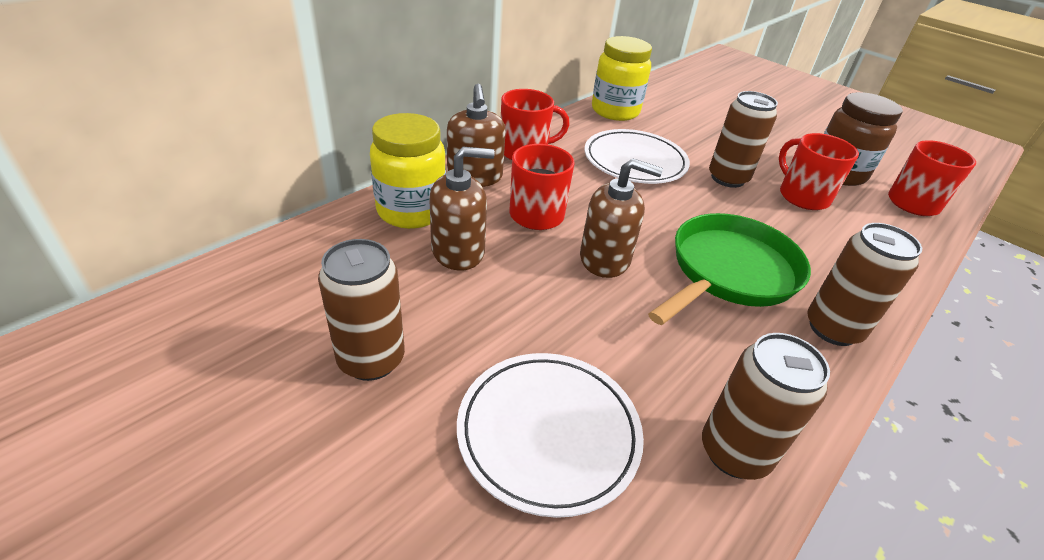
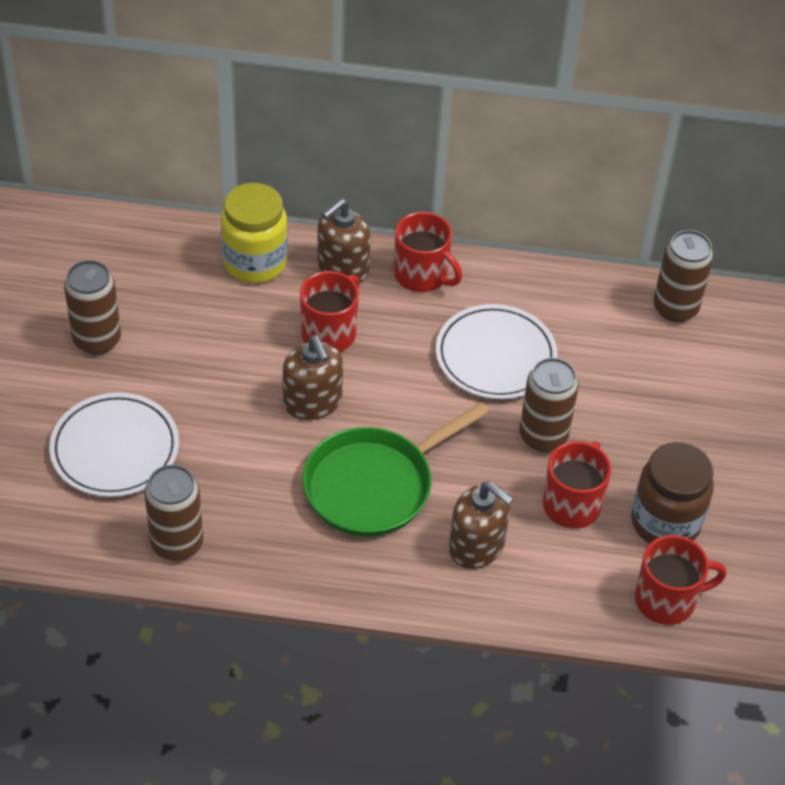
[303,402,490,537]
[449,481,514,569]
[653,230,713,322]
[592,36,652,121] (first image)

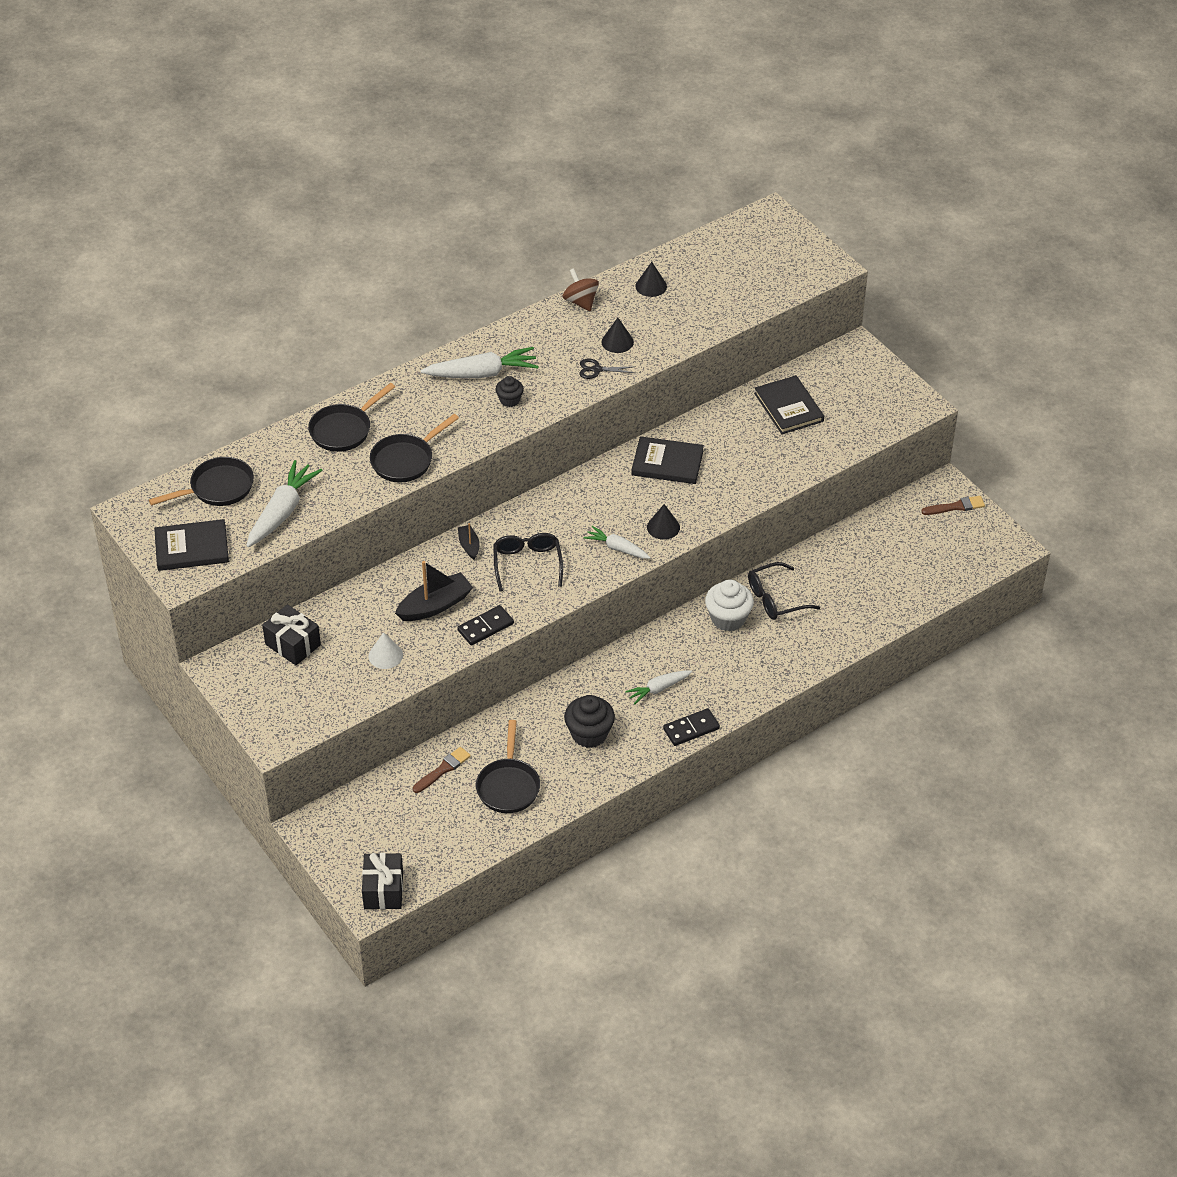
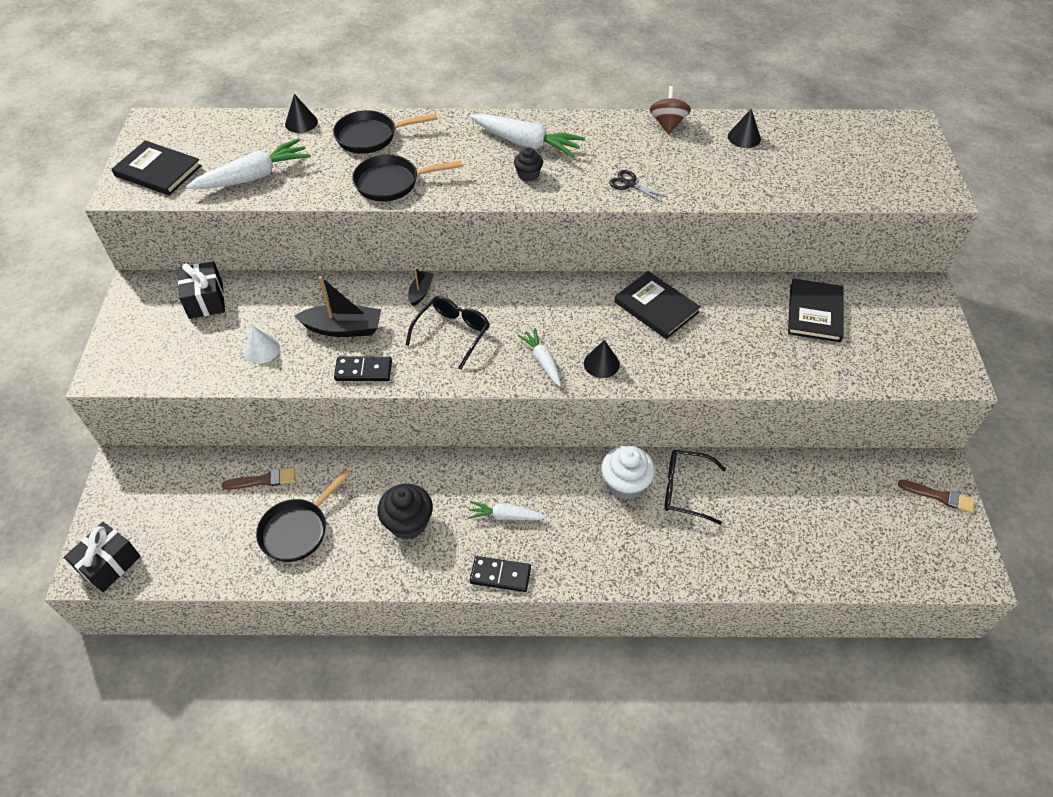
[285,94,318,133]
[149,457,254,506] (first image)

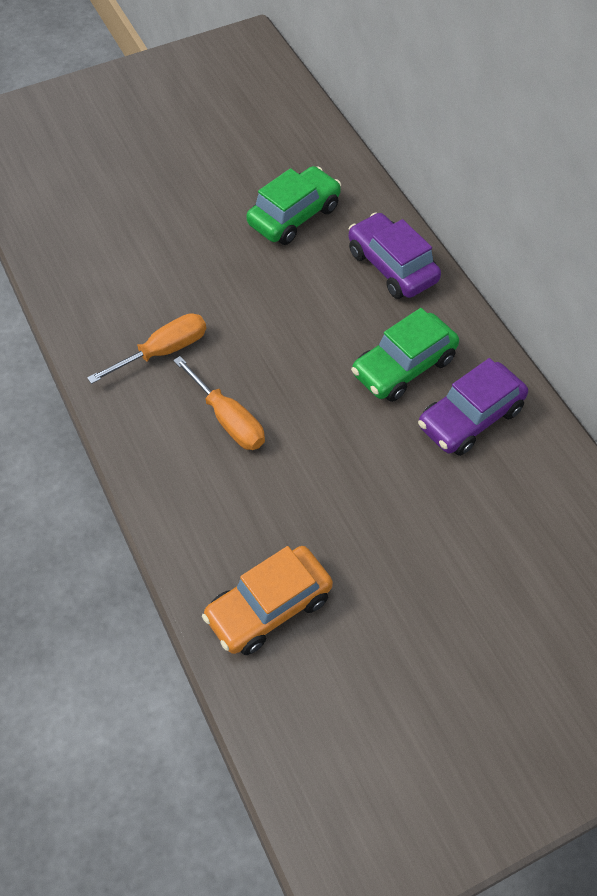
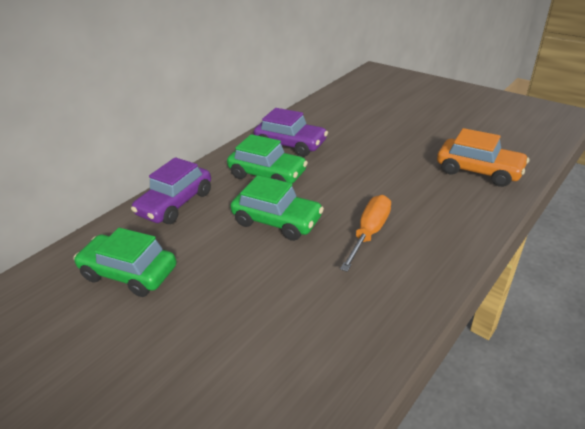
[230,175,324,241]
[87,313,206,384] (first image)

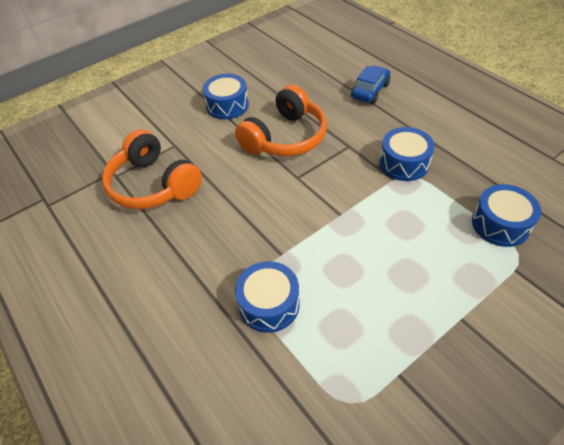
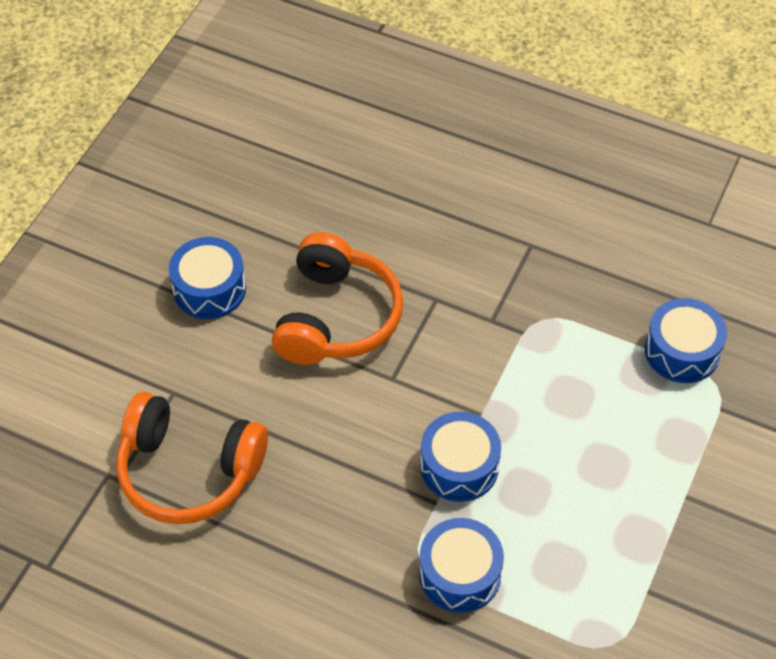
[420,412,501,502]
[351,65,390,104] (first image)

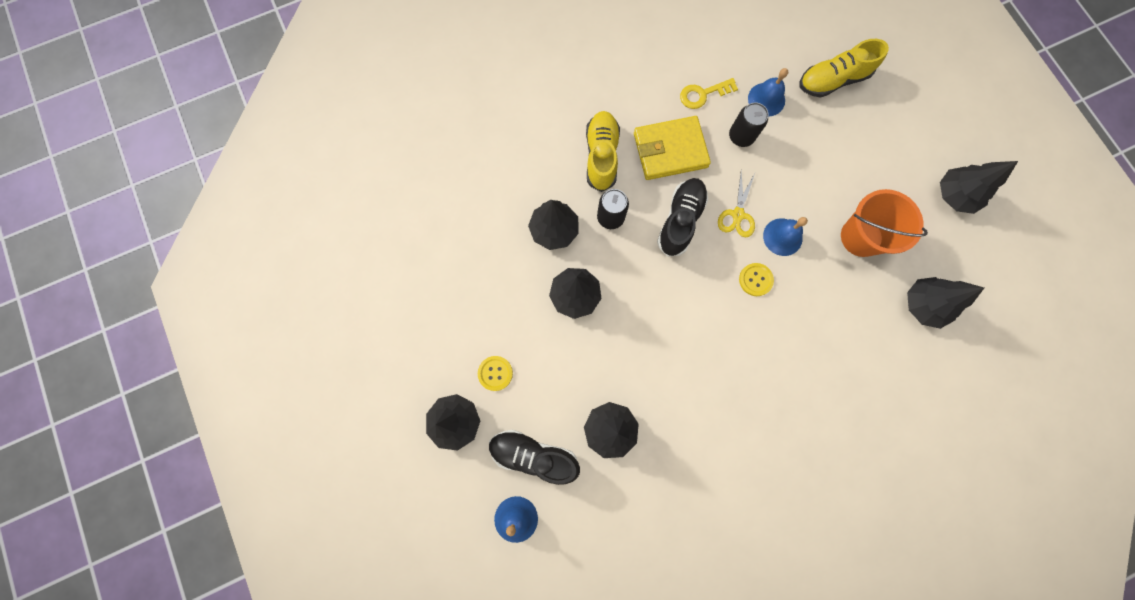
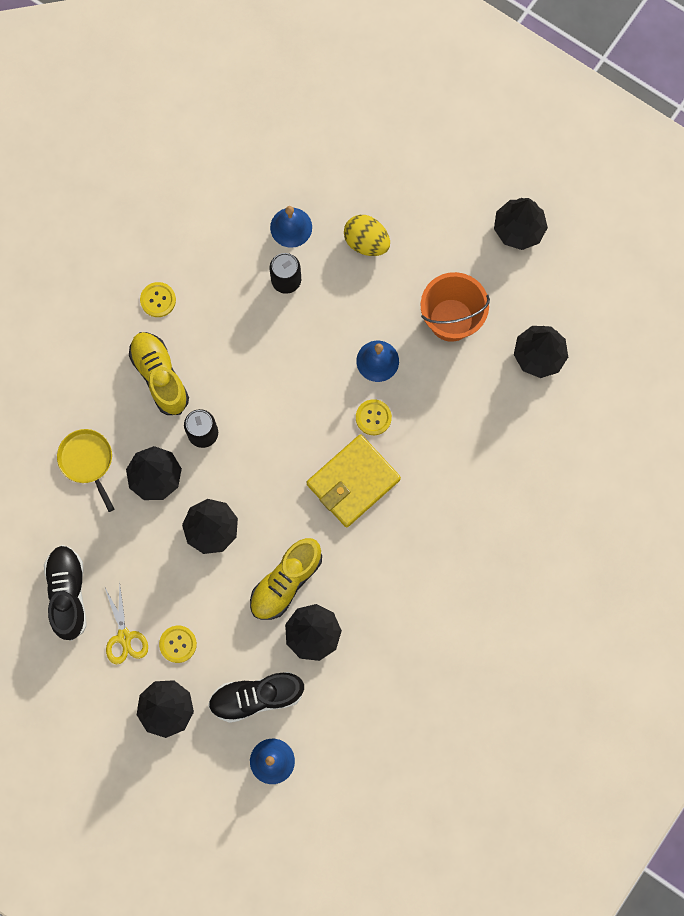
[44,545,87,641]
[57,429,114,512]
[104,584,148,664]
[140,282,176,317]
[250,538,322,620]
[307,434,401,527]
[344,215,390,256]
[680,78,738,109] (first image)

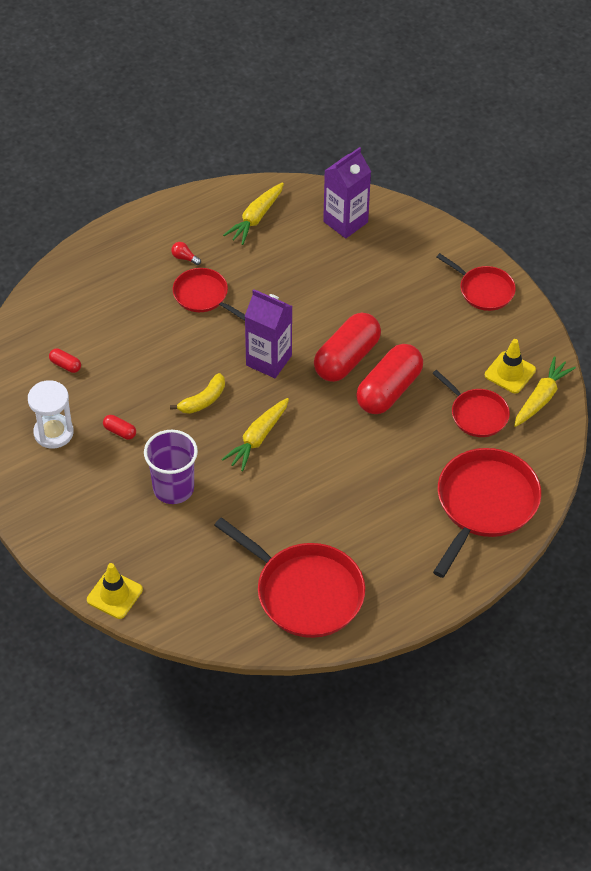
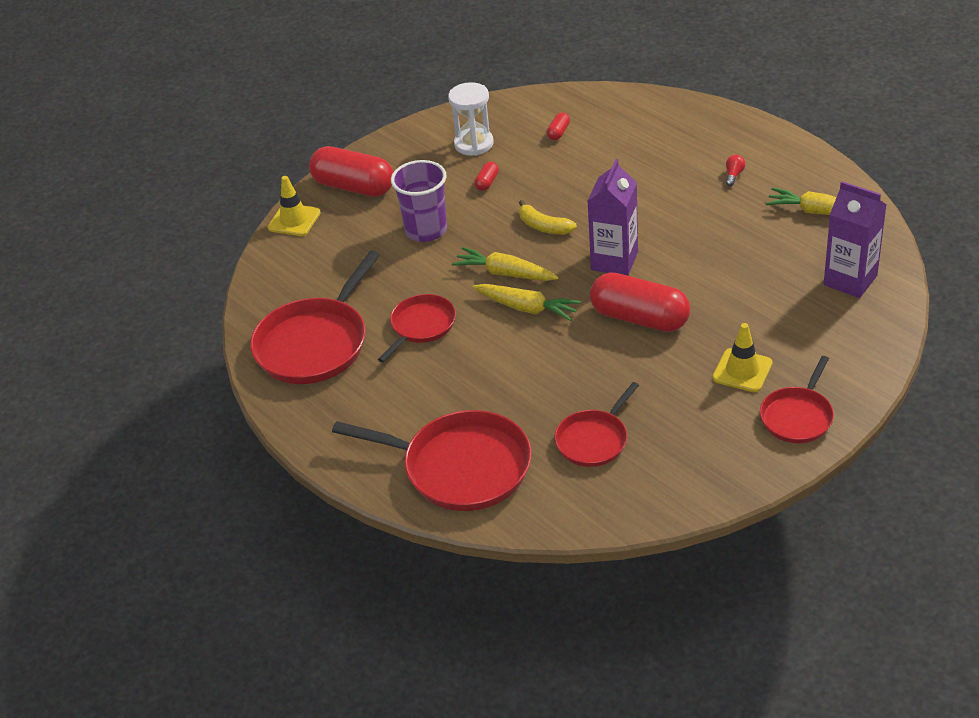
[309,146,393,197]
[378,294,456,362]
[473,284,581,321]
[713,323,773,392]

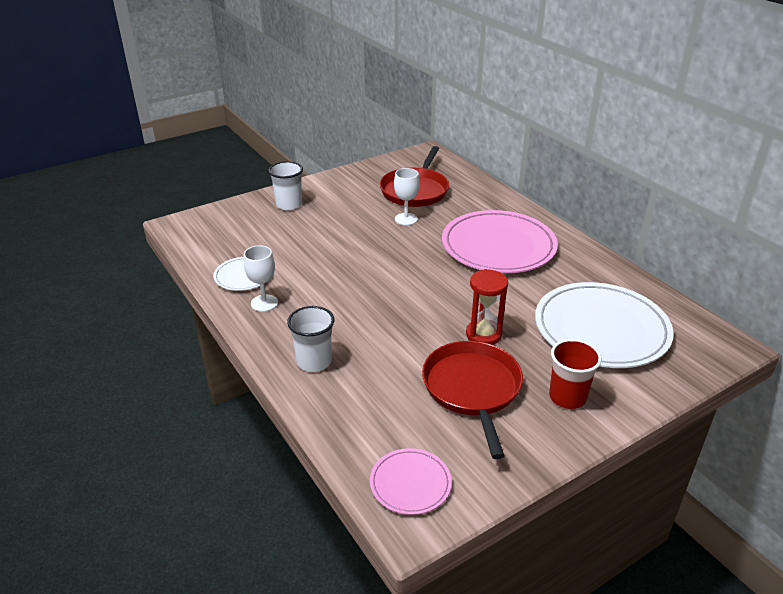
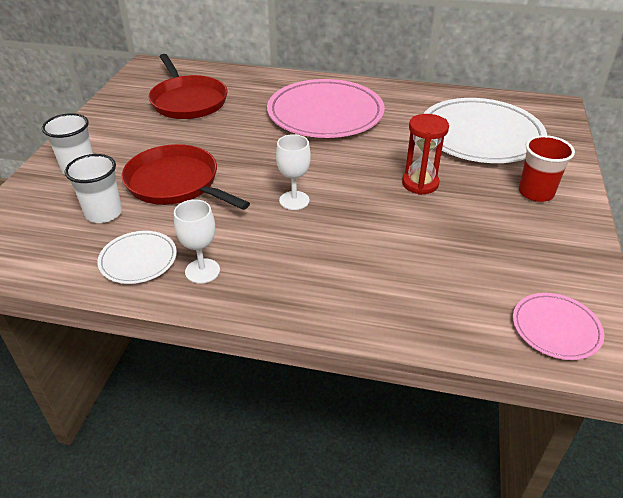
[65,154,122,223]
[122,144,250,210]
[276,134,311,210]

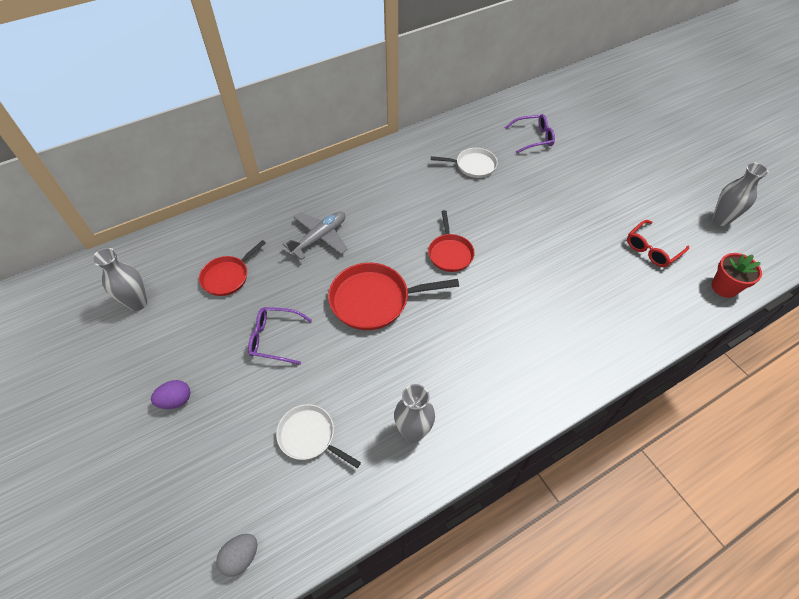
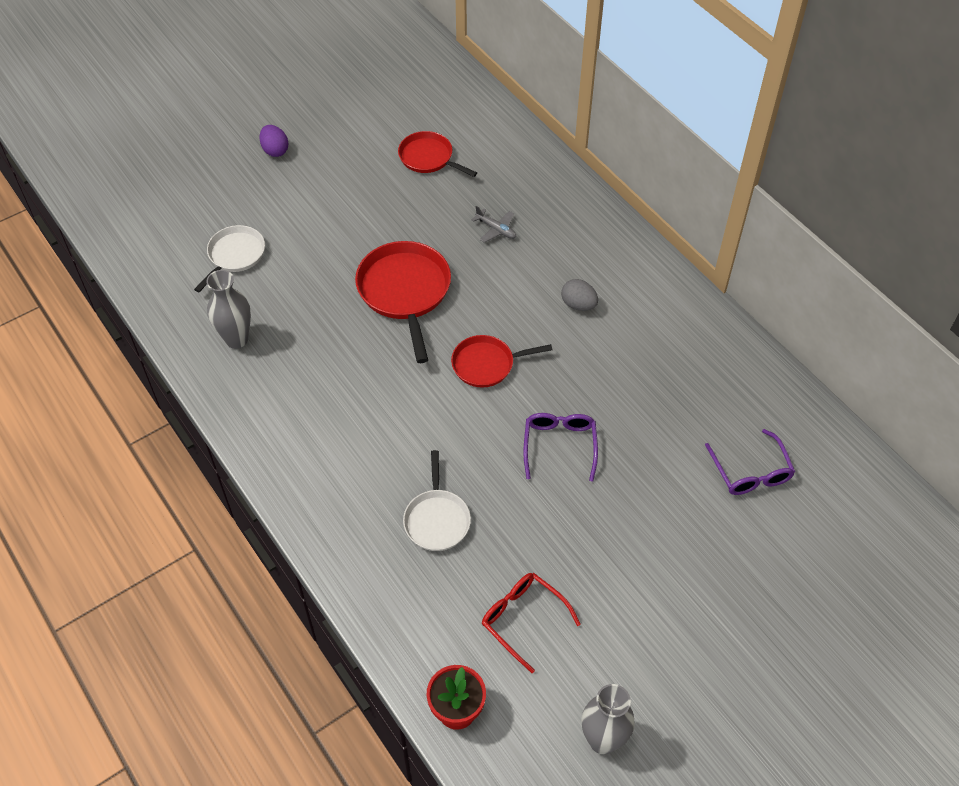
[403,450,471,551]
[472,206,516,243]
[523,413,598,482]
[561,279,598,311]
[92,248,147,311] (first image)

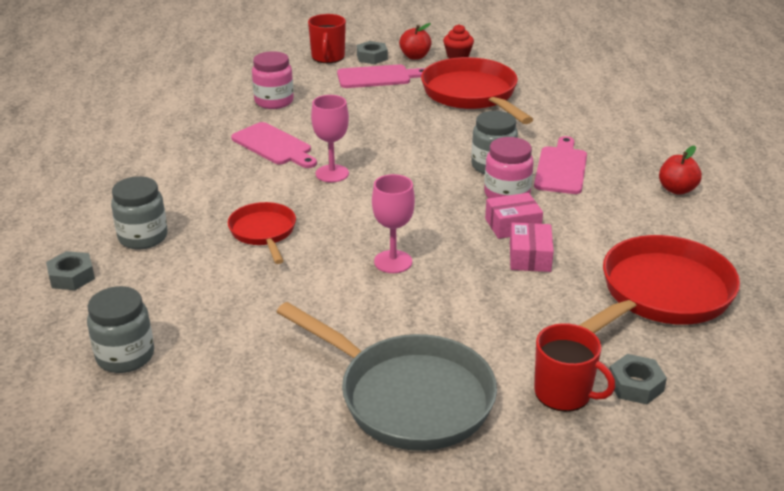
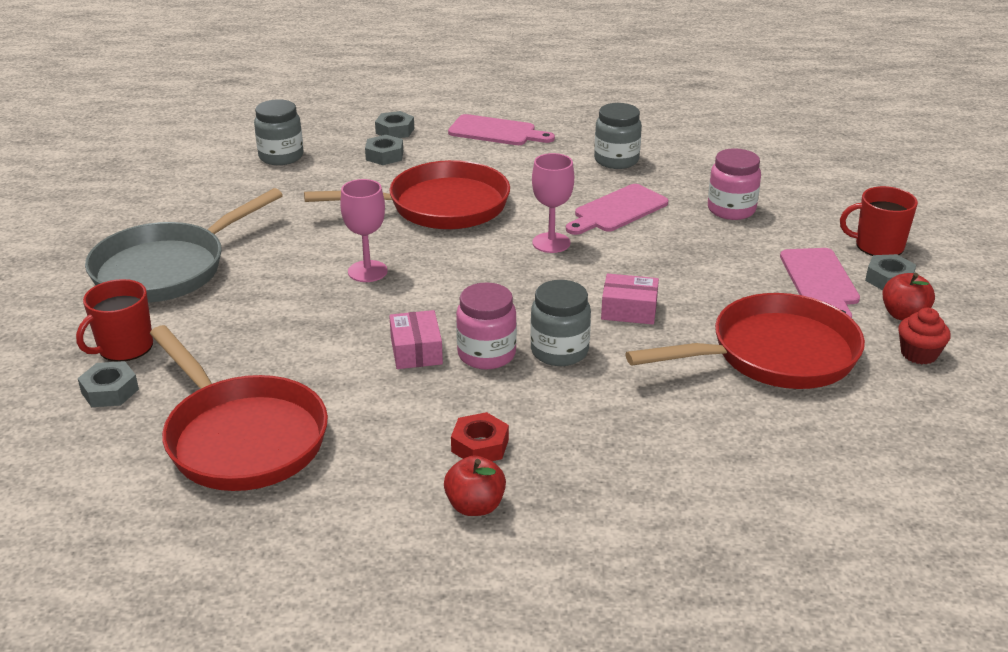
[304,160,510,230]
[365,135,403,165]
[448,114,555,145]
[451,412,509,461]
[594,103,642,169]
[601,274,659,325]

